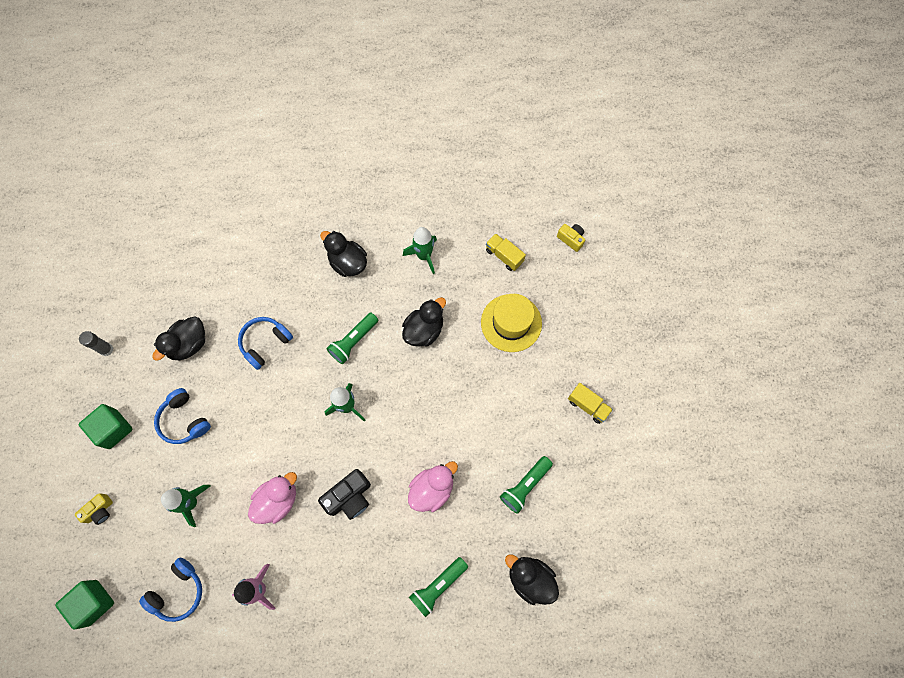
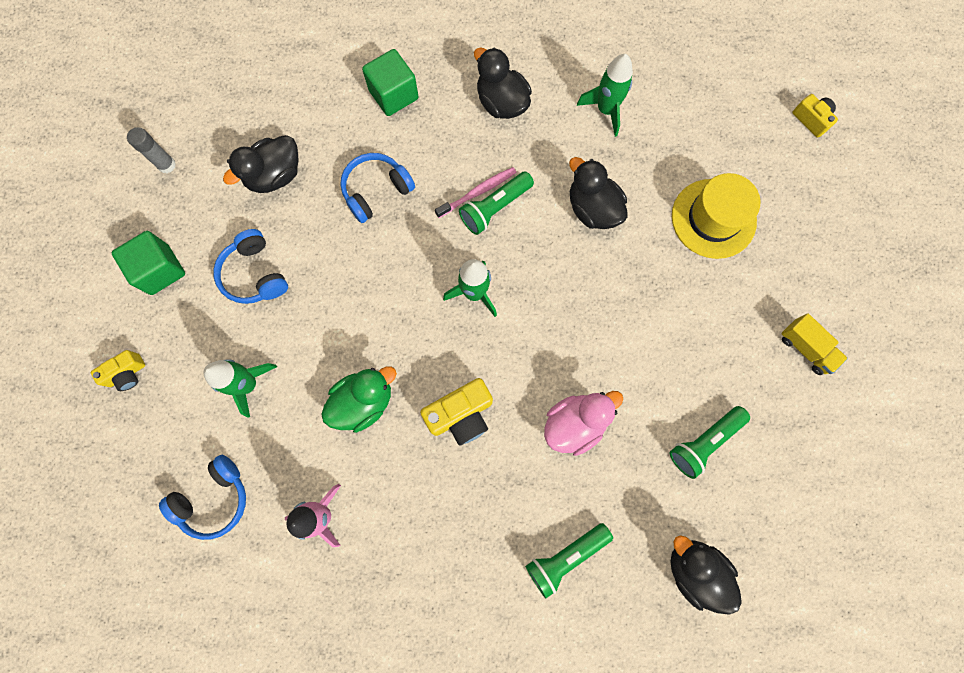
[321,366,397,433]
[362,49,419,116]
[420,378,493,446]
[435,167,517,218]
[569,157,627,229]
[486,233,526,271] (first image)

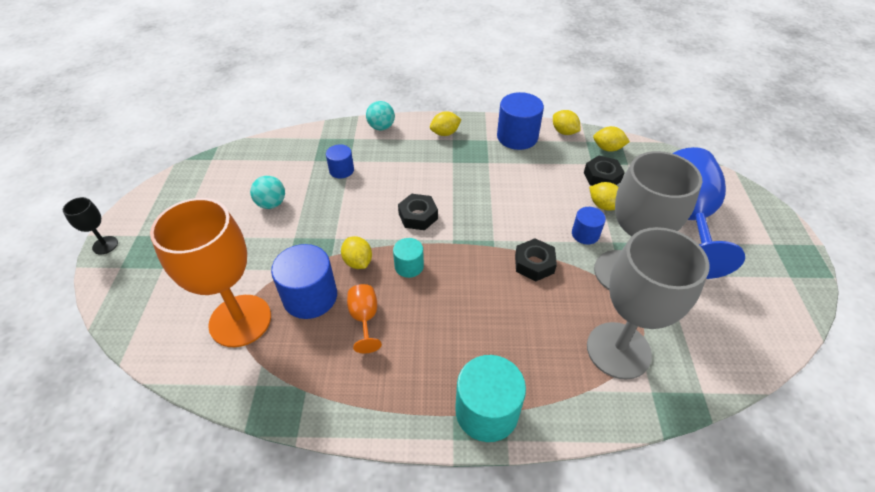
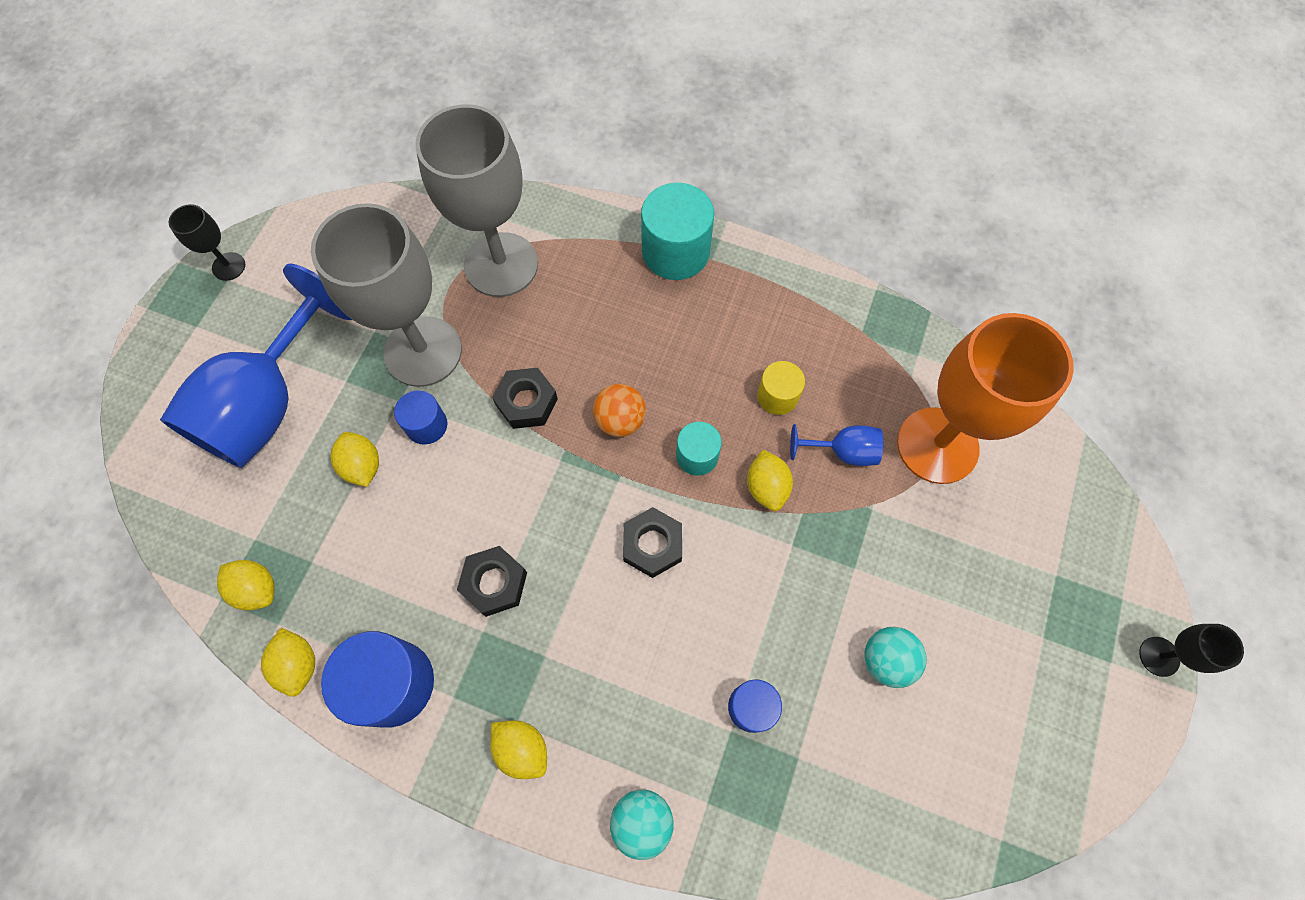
[169,204,245,281]
[457,546,527,617]
[490,720,547,779]
[593,384,646,437]
[757,361,805,415]
[790,424,883,466]

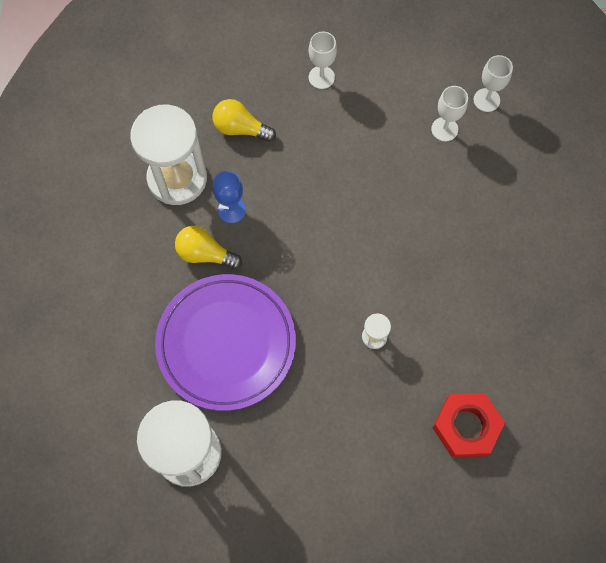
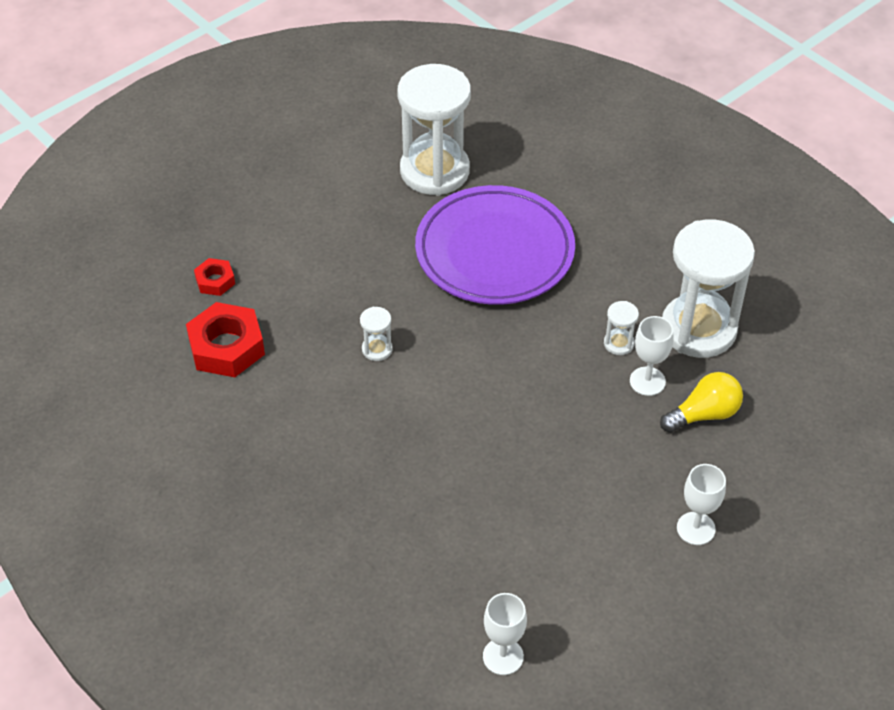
[194,258,235,296]
[604,301,639,355]
[630,316,674,396]
[175,226,242,269] (first image)

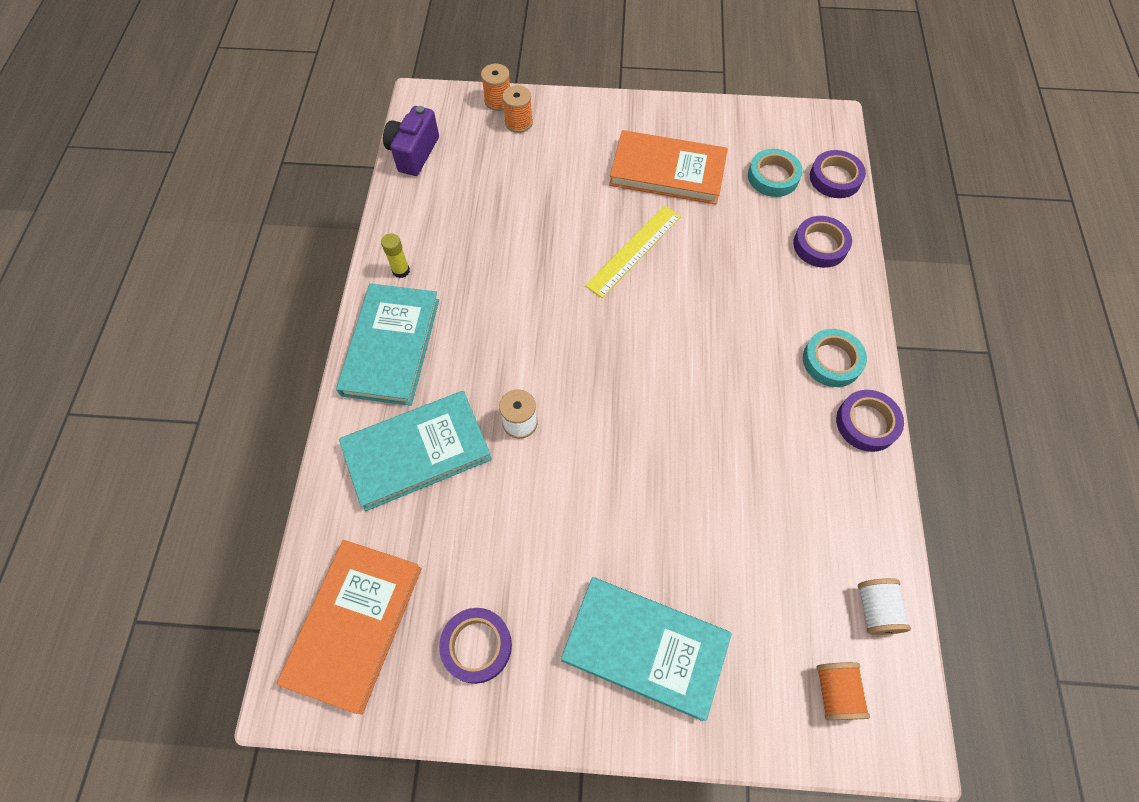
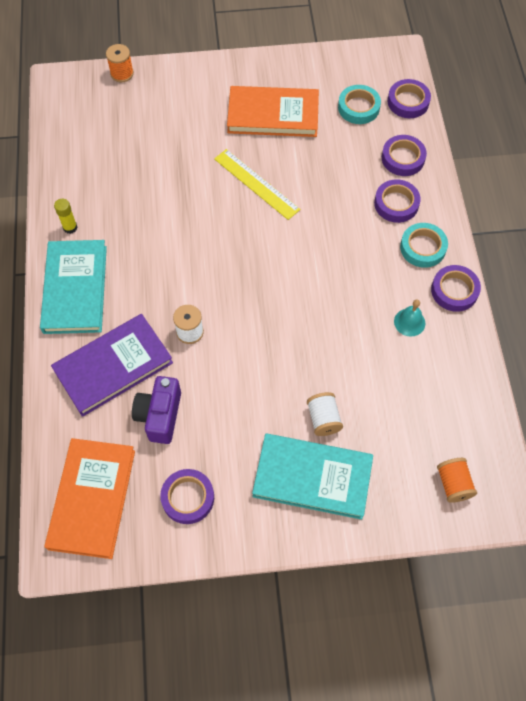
[51,314,173,417]
[132,376,181,444]
[214,149,300,220]
[307,392,343,436]
[374,179,421,223]
[394,299,425,336]
[502,85,533,133] (first image)

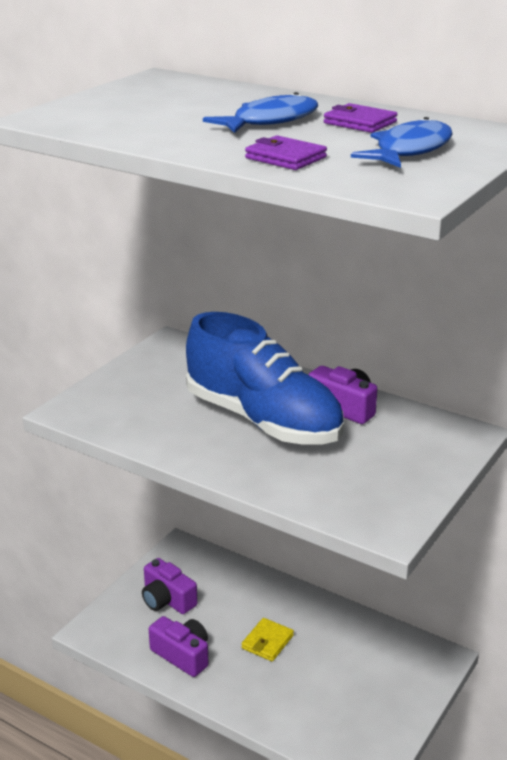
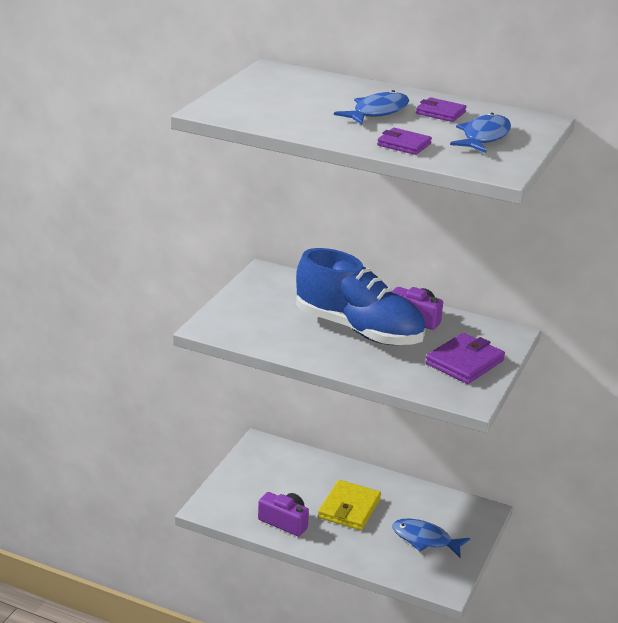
[318,480,381,530]
[392,519,470,557]
[425,333,505,384]
[142,558,197,614] (first image)

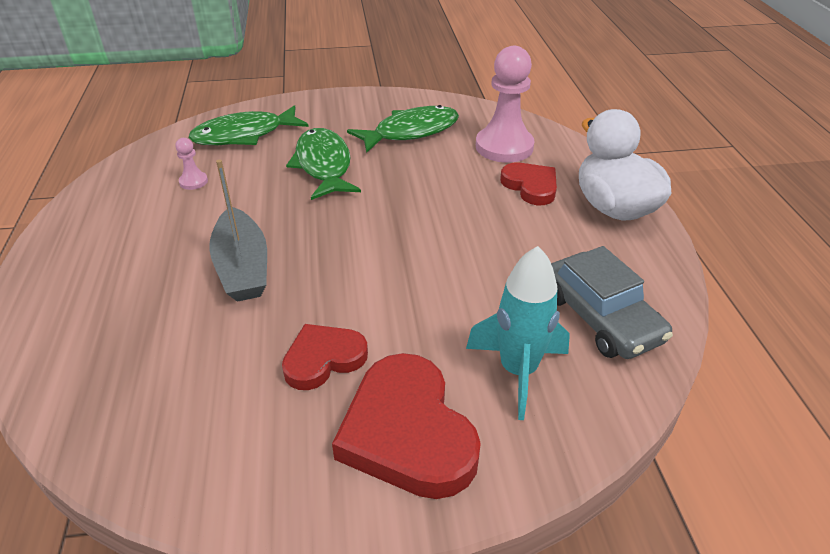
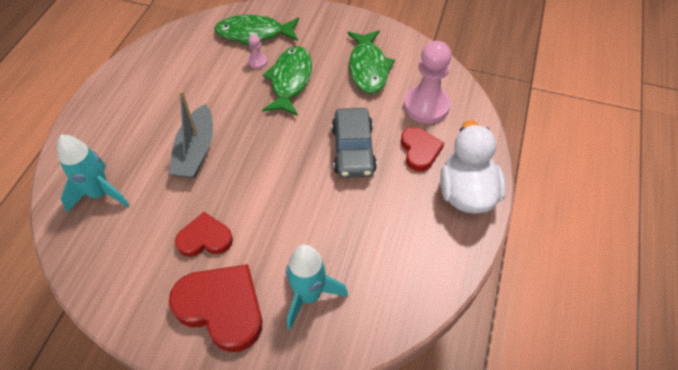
[57,135,129,212]
[169,264,262,352]
[248,34,267,69]
[332,108,377,178]
[347,30,395,94]

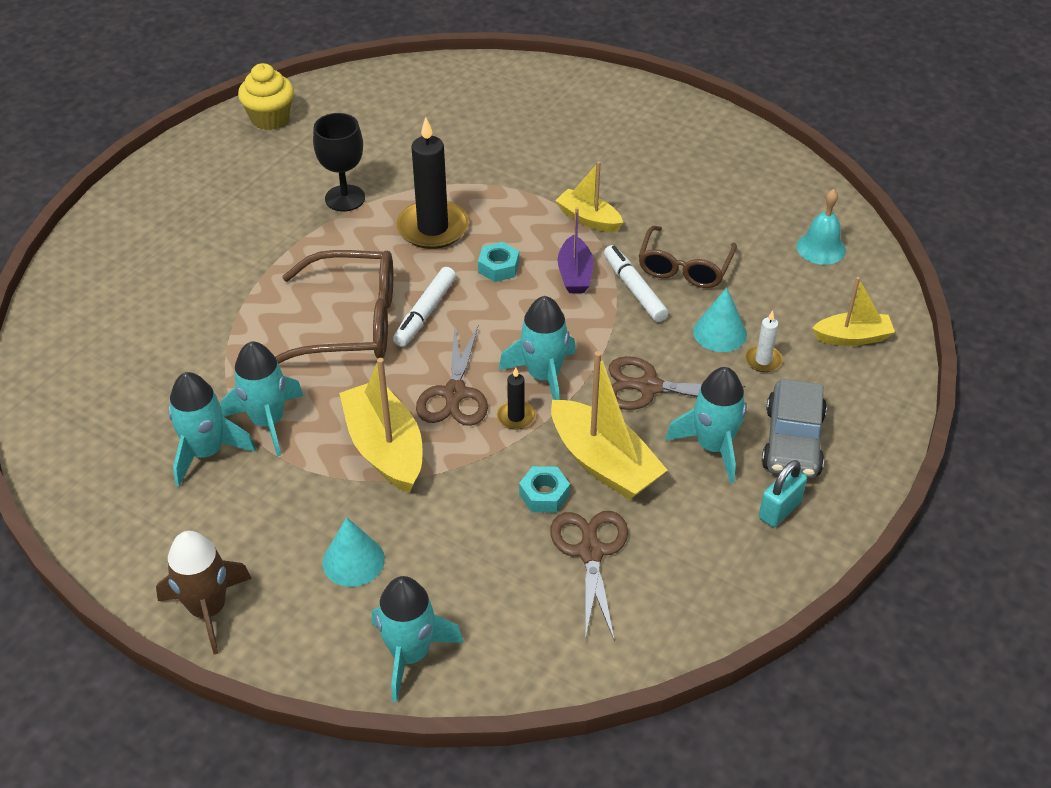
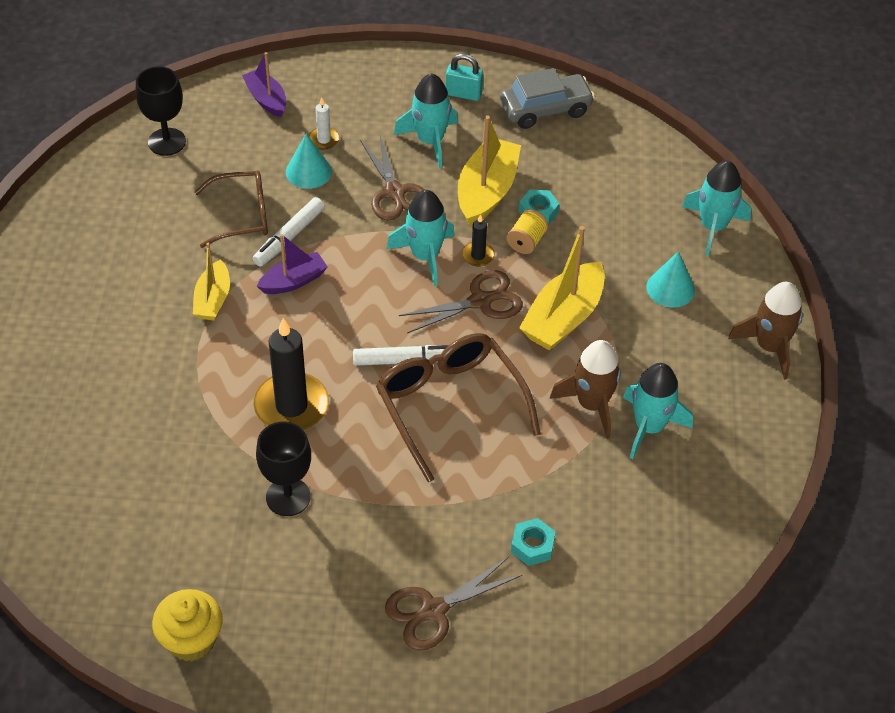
[136,66,186,156]
[242,52,286,117]
[385,557,522,651]
[500,68,595,129]
[507,209,549,254]
[511,518,556,566]
[550,340,621,439]

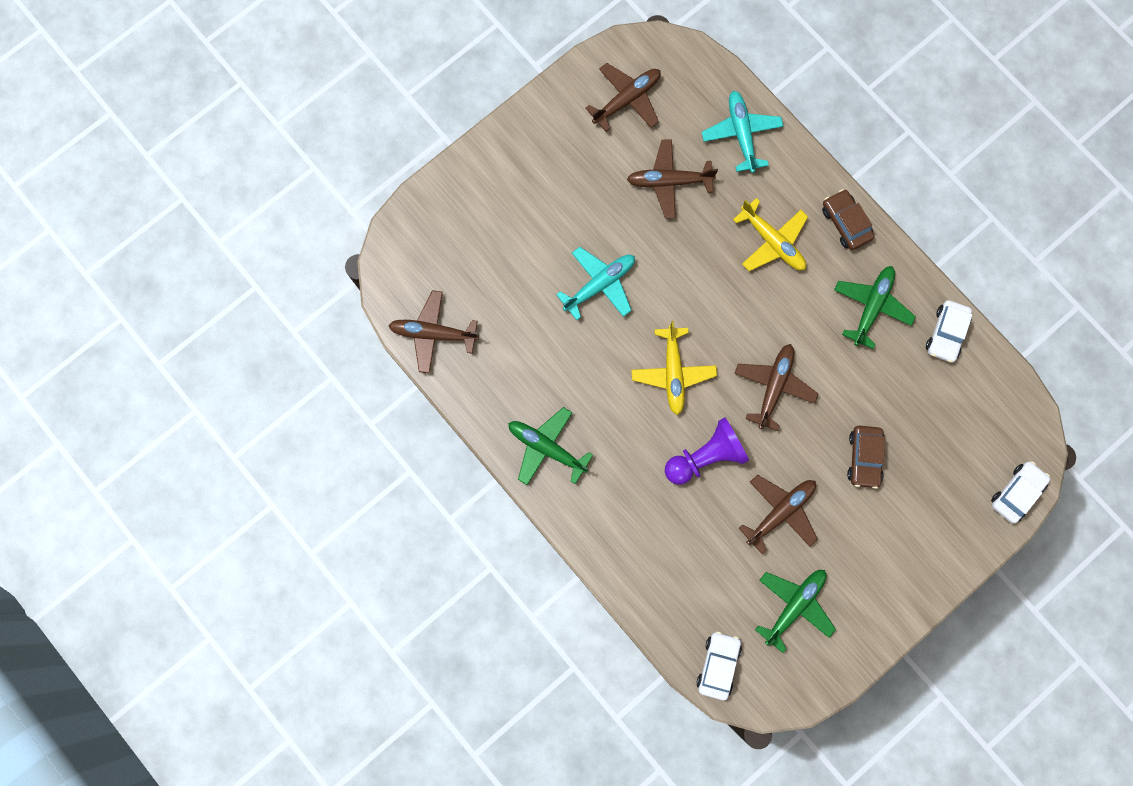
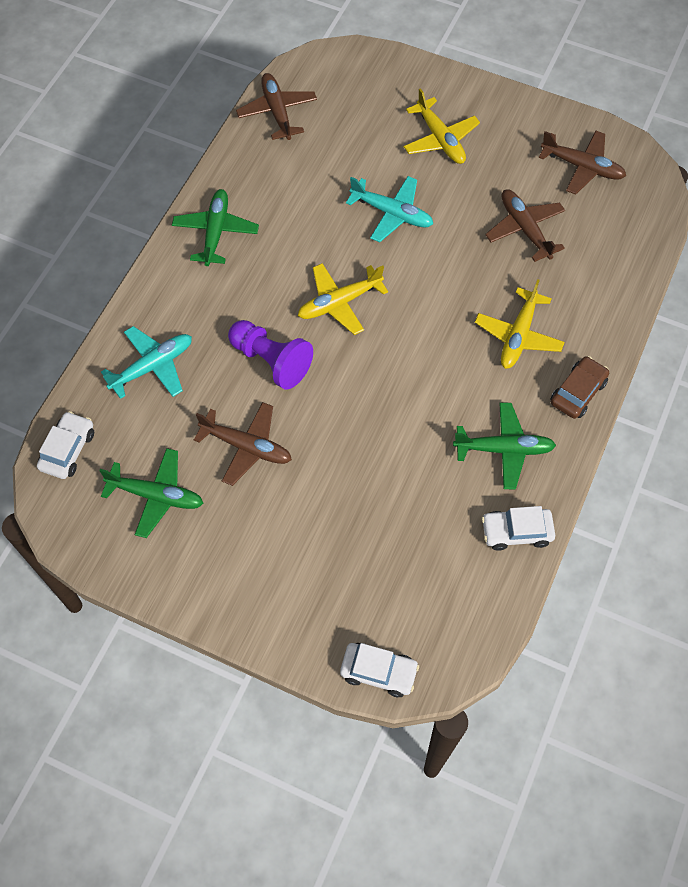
[37,411,94,479]
[101,326,192,399]
[404,88,480,164]
[734,344,818,431] (first image)
[847,426,885,489] (first image)

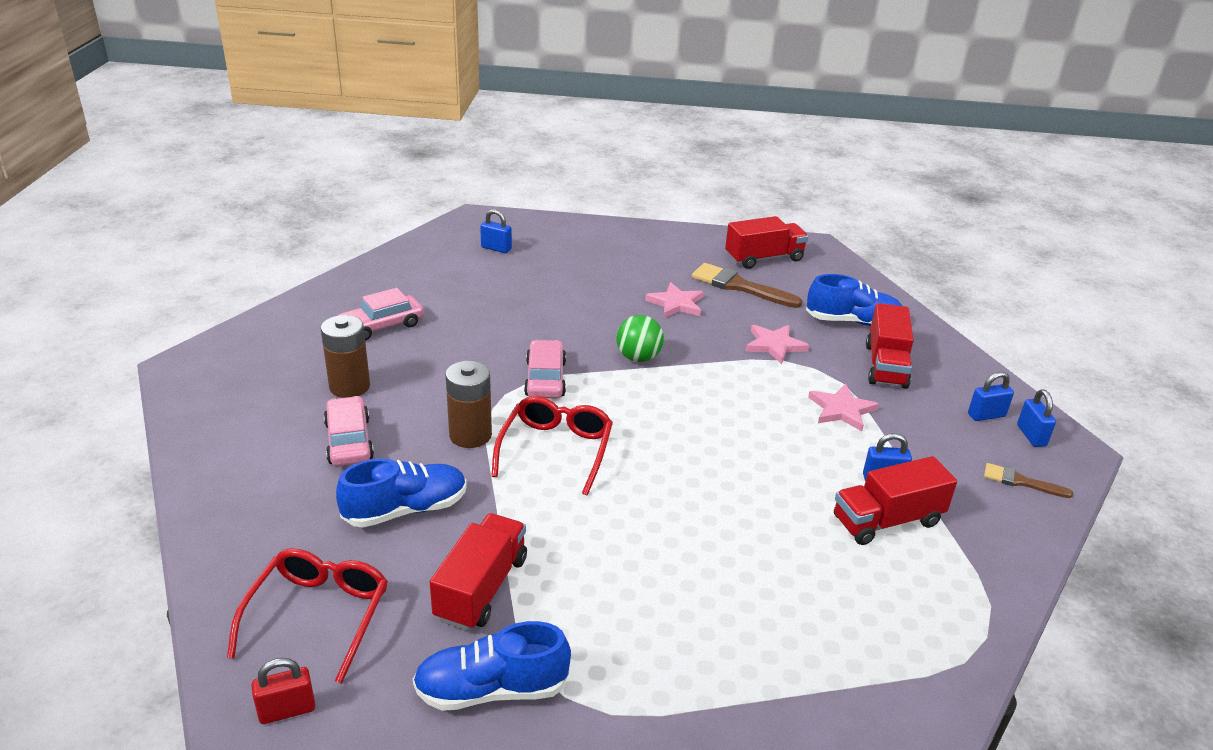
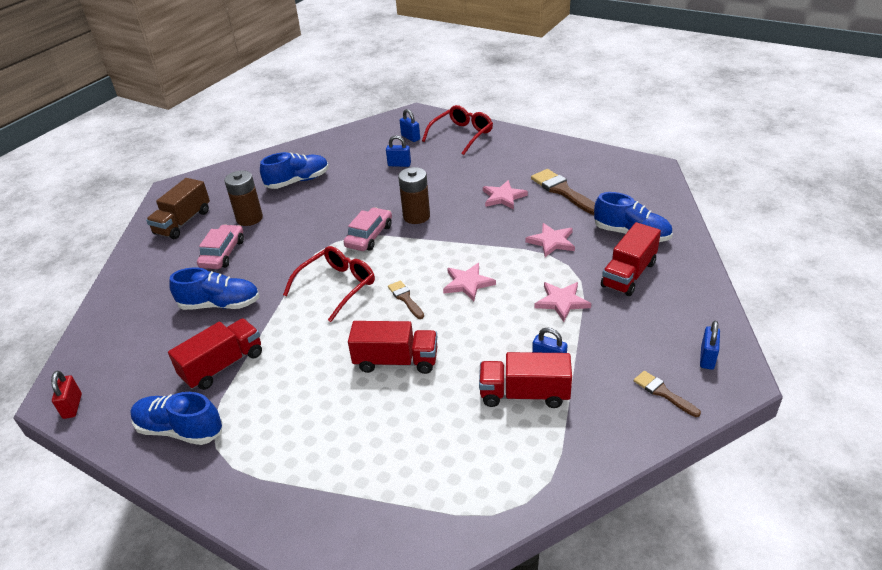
[51,371,82,419]
[146,178,210,239]
[260,152,329,189]
[348,321,437,374]
[386,135,411,167]
[388,281,424,319]
[398,167,430,224]
[422,105,493,155]
[443,263,496,301]
[616,315,664,362] (first image)

